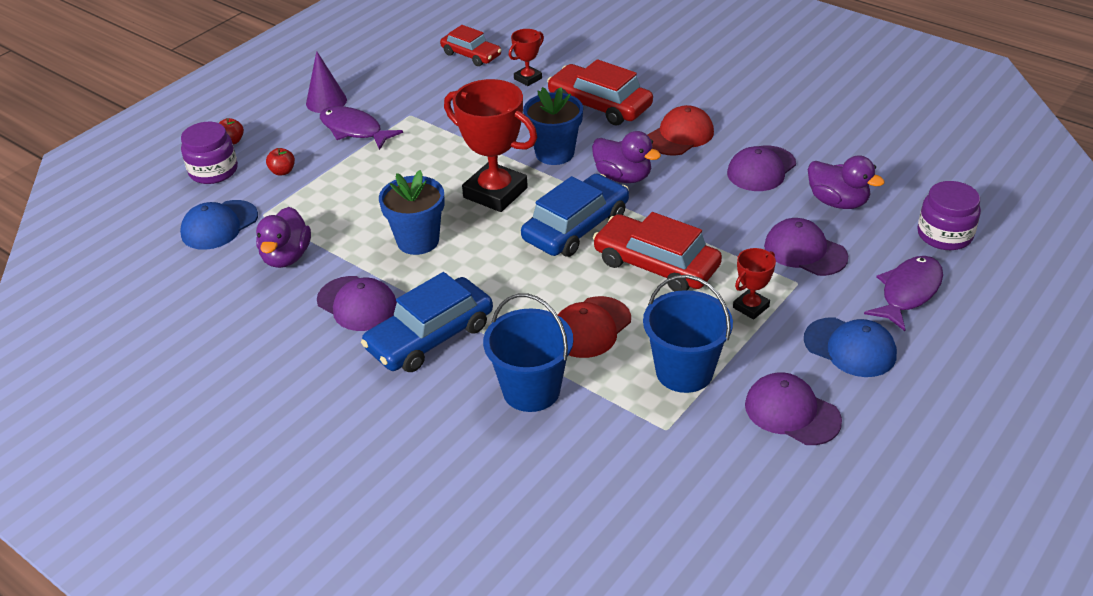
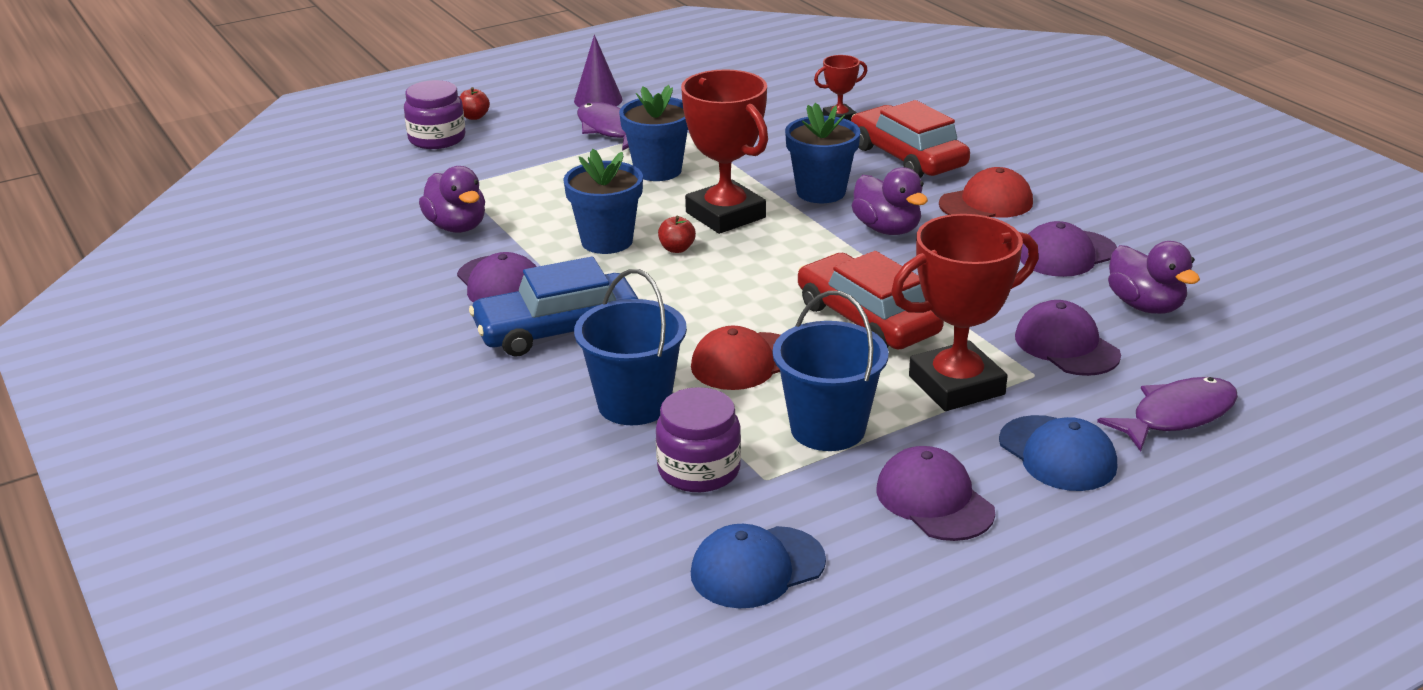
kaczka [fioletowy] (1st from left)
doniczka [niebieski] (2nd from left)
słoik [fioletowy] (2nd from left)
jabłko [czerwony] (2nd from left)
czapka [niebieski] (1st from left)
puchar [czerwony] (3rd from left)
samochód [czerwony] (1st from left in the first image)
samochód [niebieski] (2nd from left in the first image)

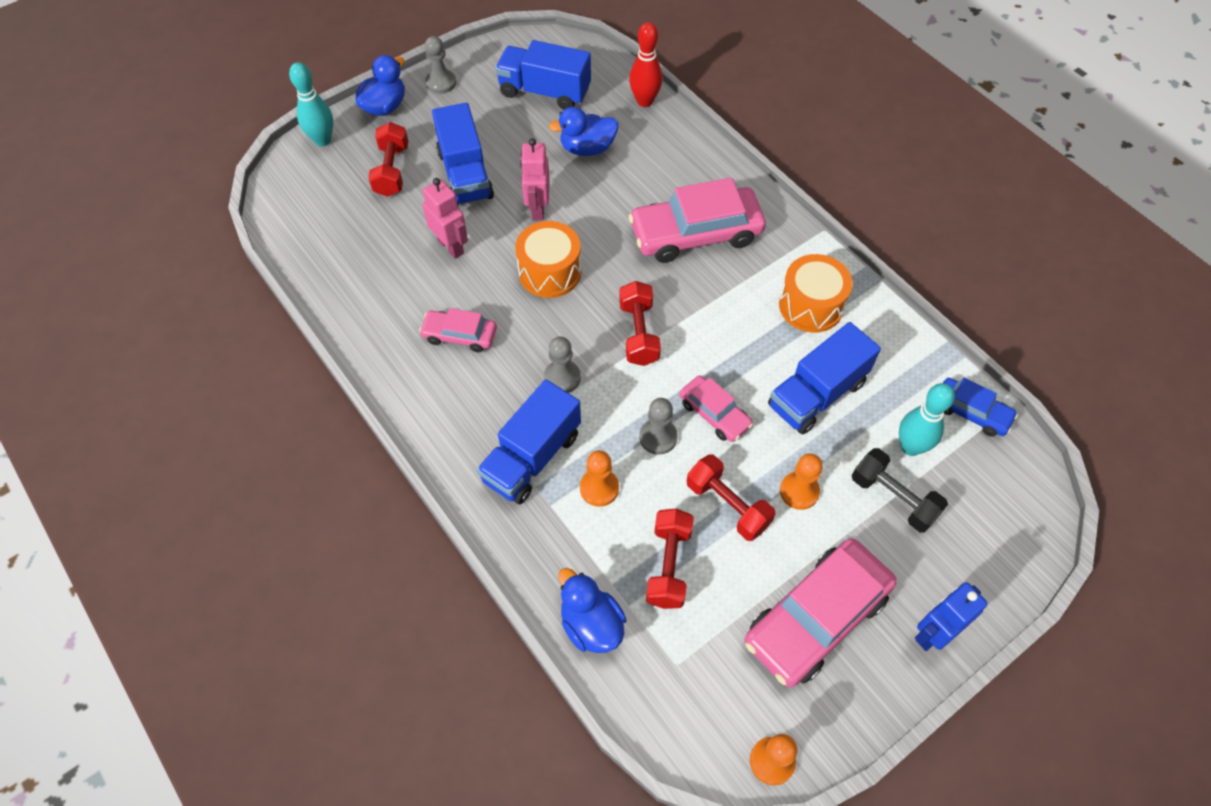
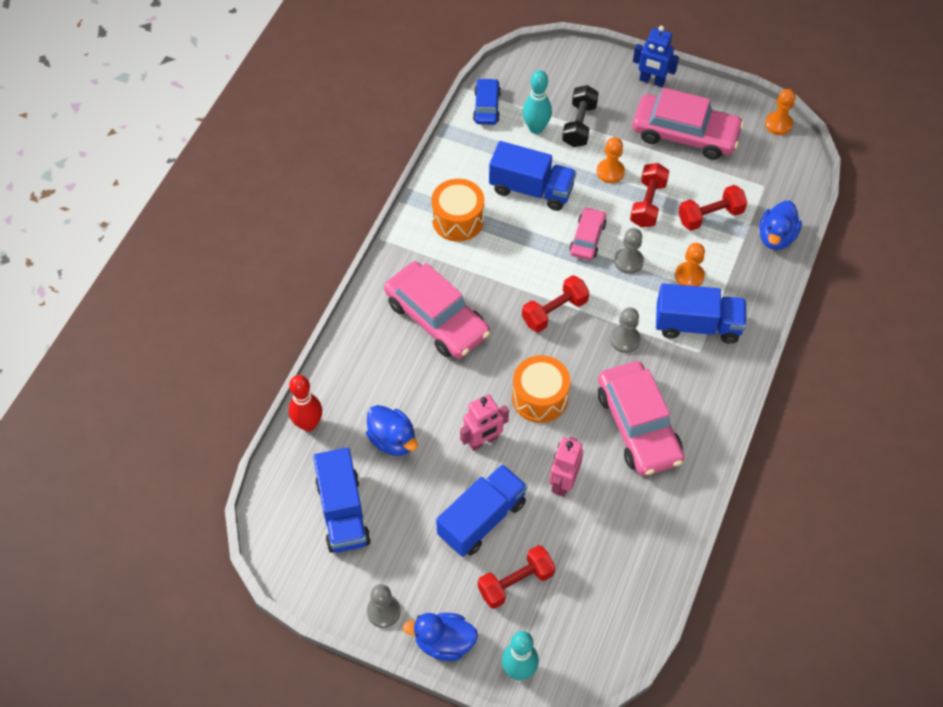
samochód [różowy] (3rd from left)

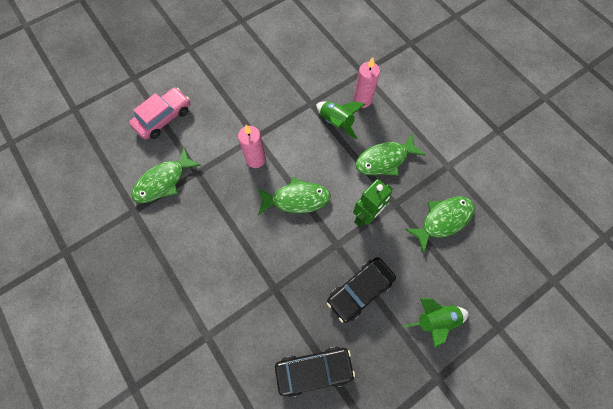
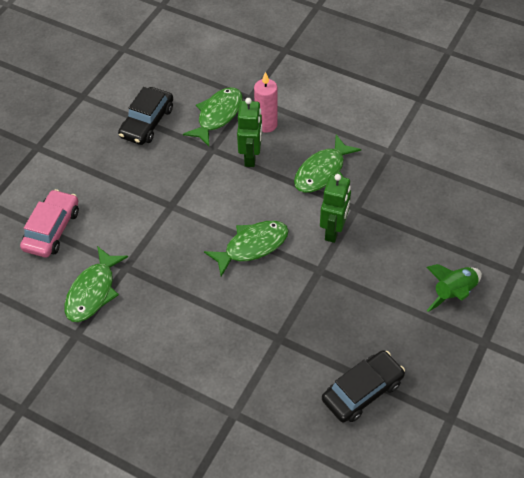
samochód [czarny] (1st from left)
ryba [zielony] (2nd from left)
robot [zielony] (1st from left)
świeca [różowy] (1st from left in the first image)

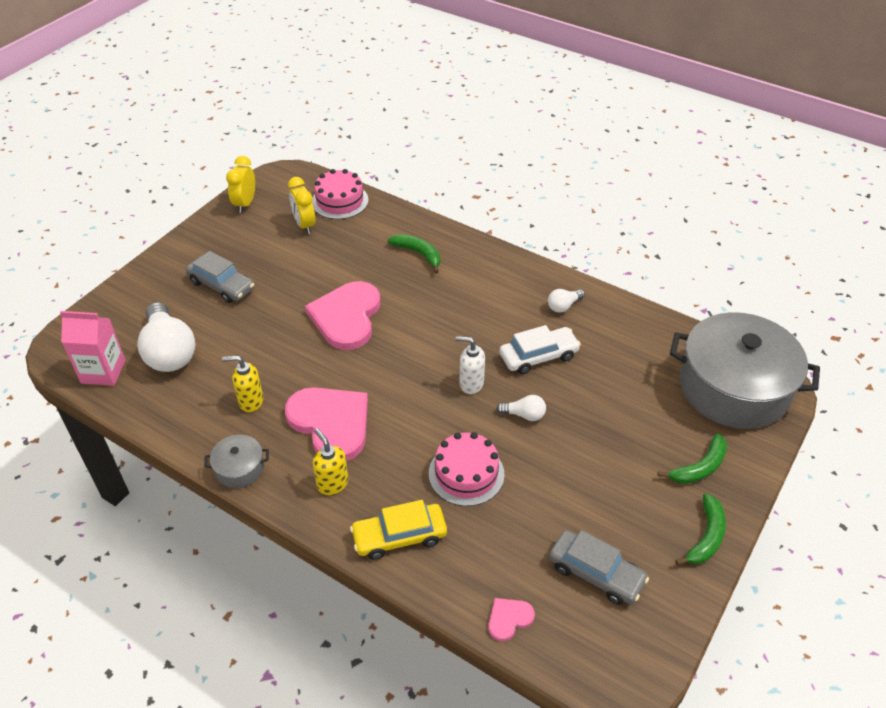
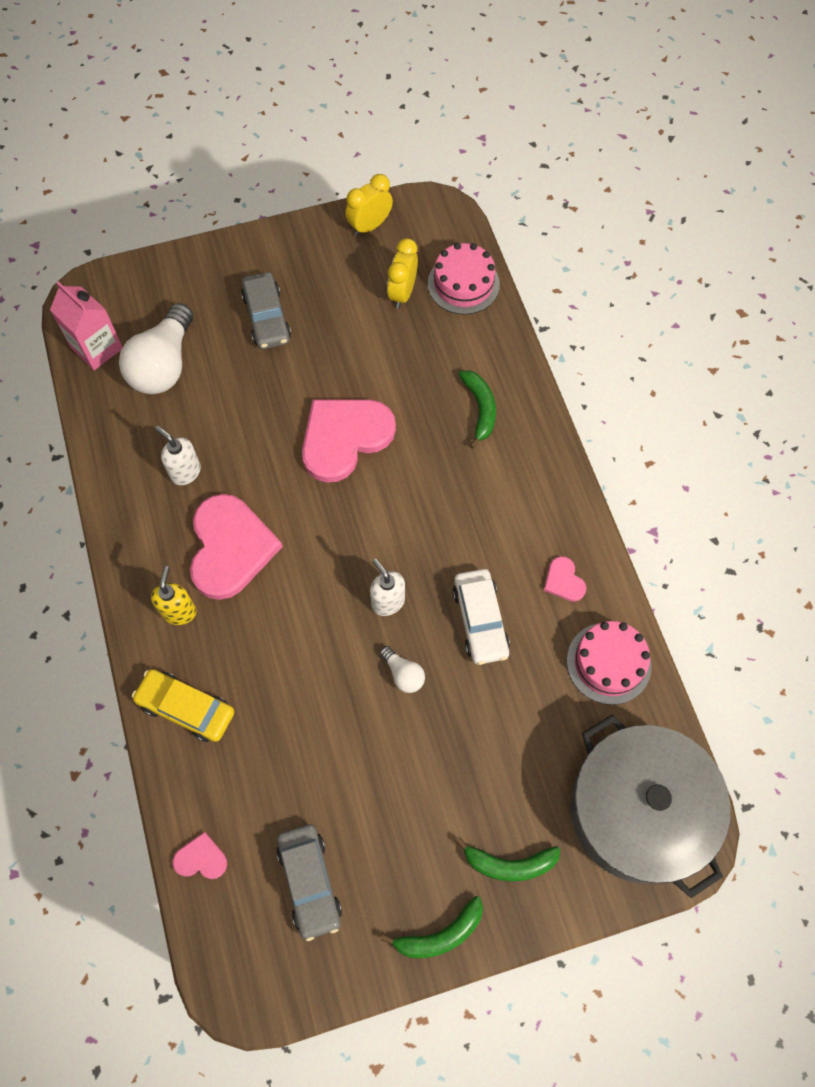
dozownik mydła [biały] (1st from left)
samochód [biały]
serce [różowy] (4th from left)
tort [różowy] (2nd from left)
garnek [szary] (1st from left in the first image)

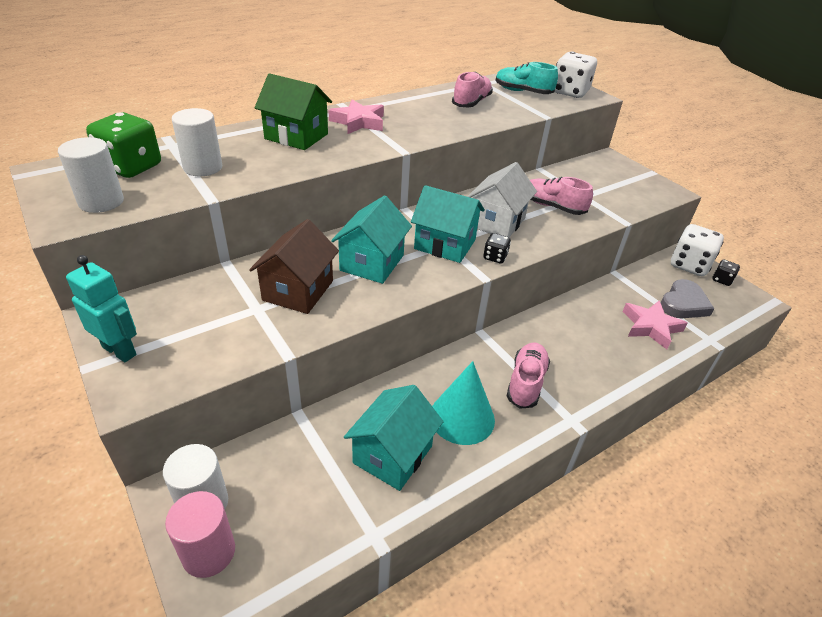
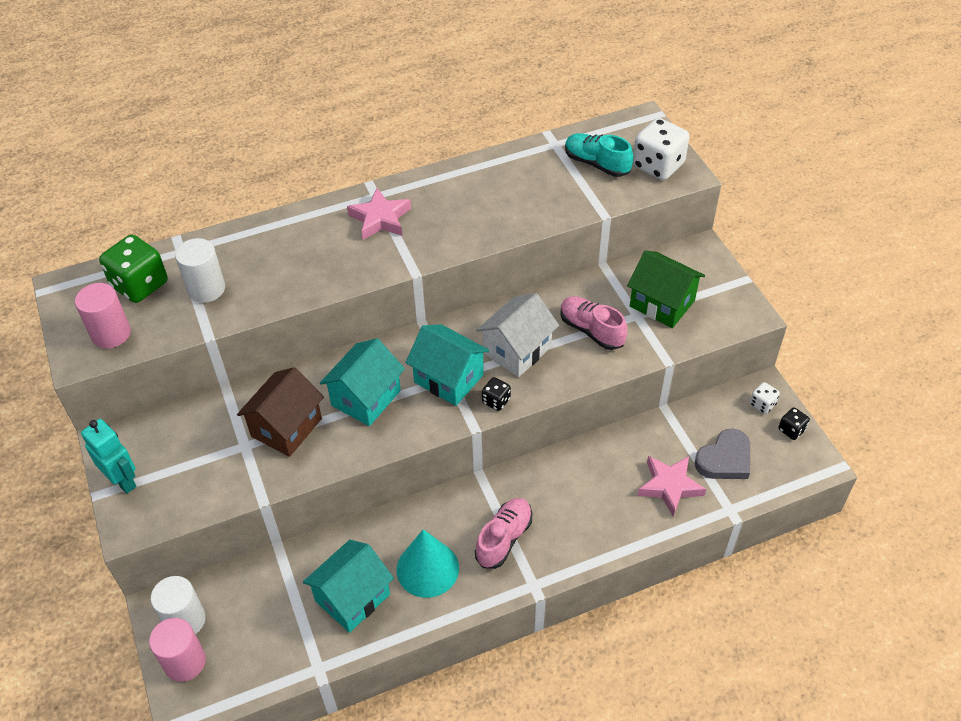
walec [różowy] (1st from left)
domek [zielony]
kostka do gry [biały] (2nd from left)
but [różowy] (1st from left in the first image)

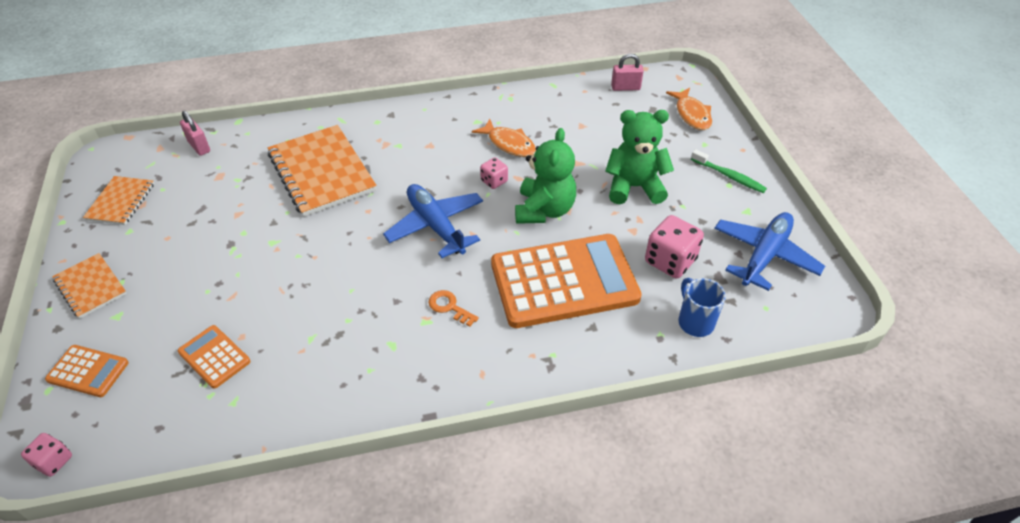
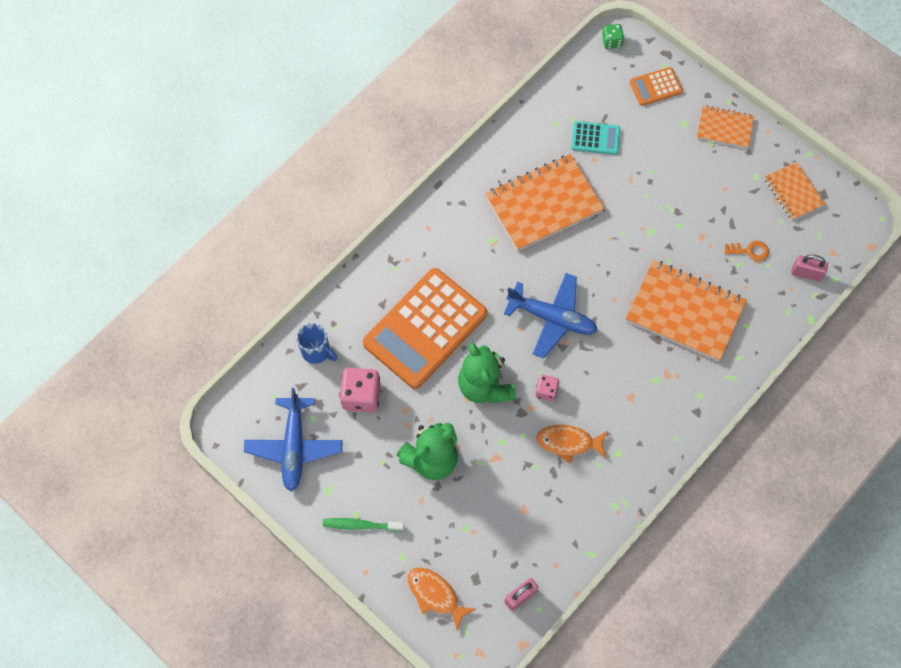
zeszyt [pomarańczowy] (1st from left)
kalkulator [turkusowy]
kostka do gry [zielony]
klucz [pomarańczowy]

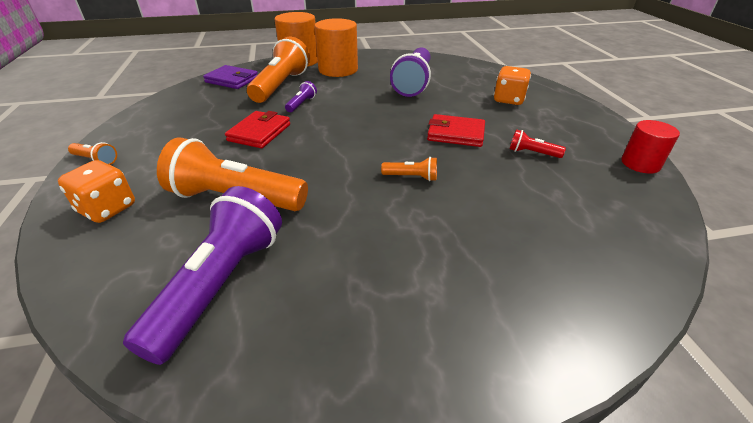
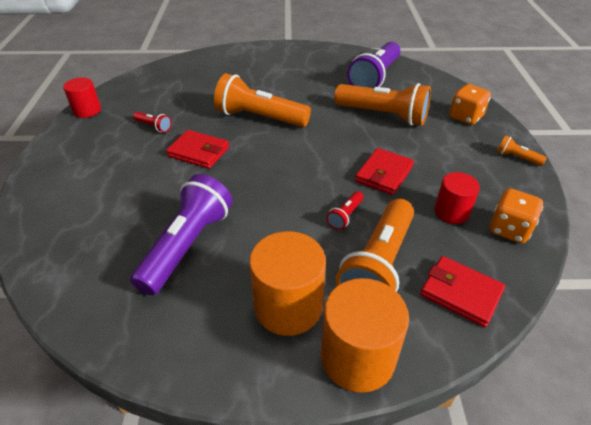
latarka [pomarańczowy] (1st from left)
latarka [czerwony] (2nd from left)
portfel [czerwony] (3rd from left)
walec [czerwony] (2nd from left)
kostka do gry [pomarańczowy] (2nd from left)

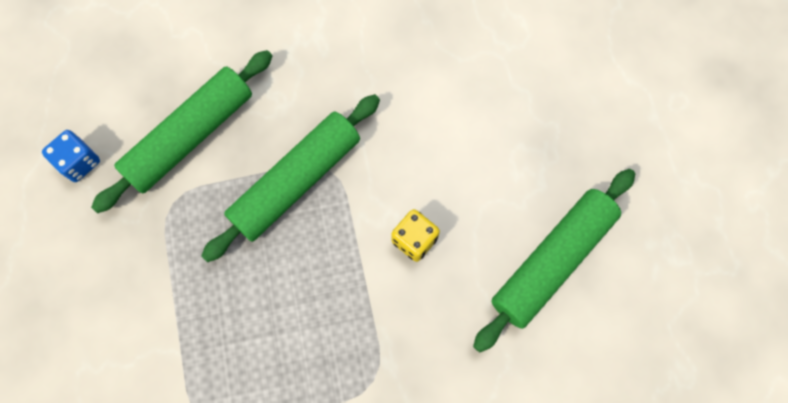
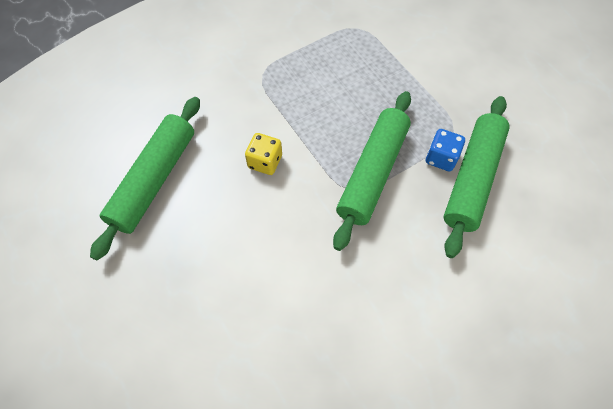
kostka do gry [niebieski]

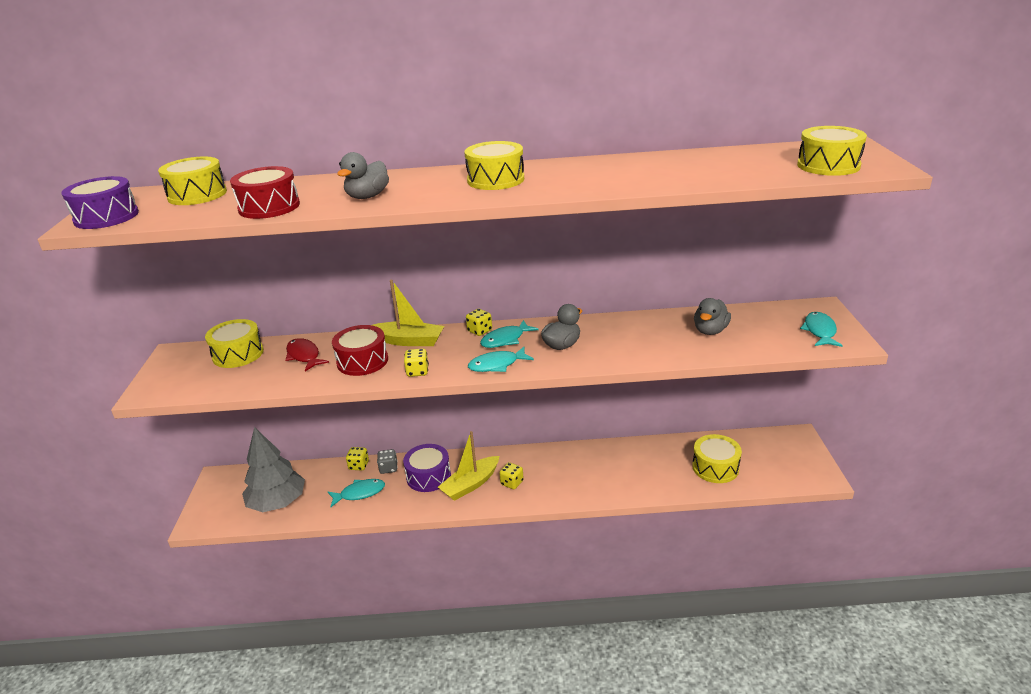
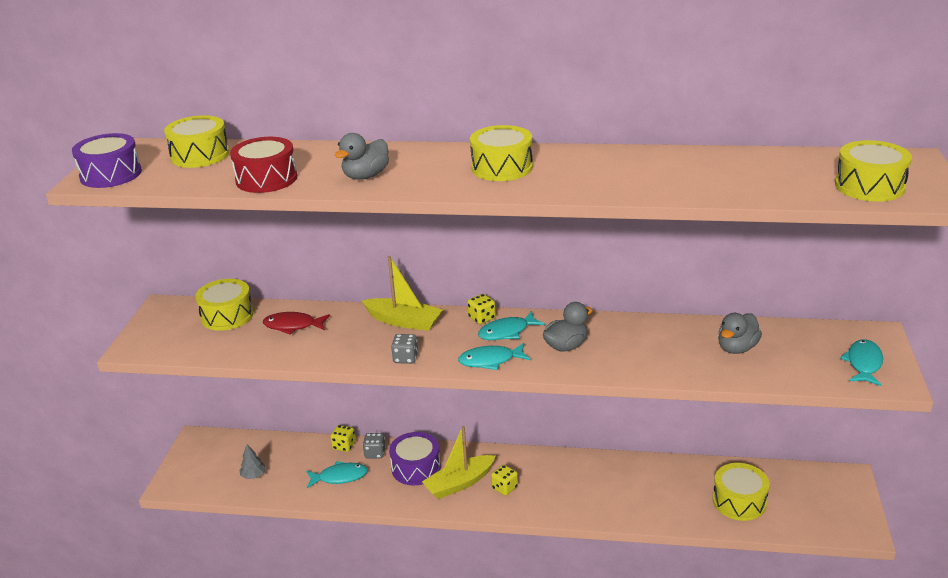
drzewko [szary]
ryba [czerwony]
kostka do gry [szary] (2nd from left)
bęben [czerwony] (2nd from left in the first image)

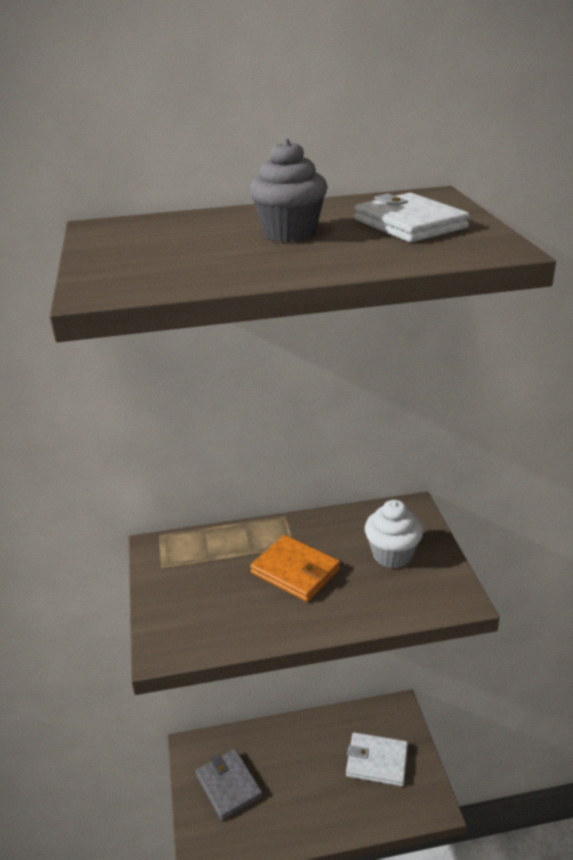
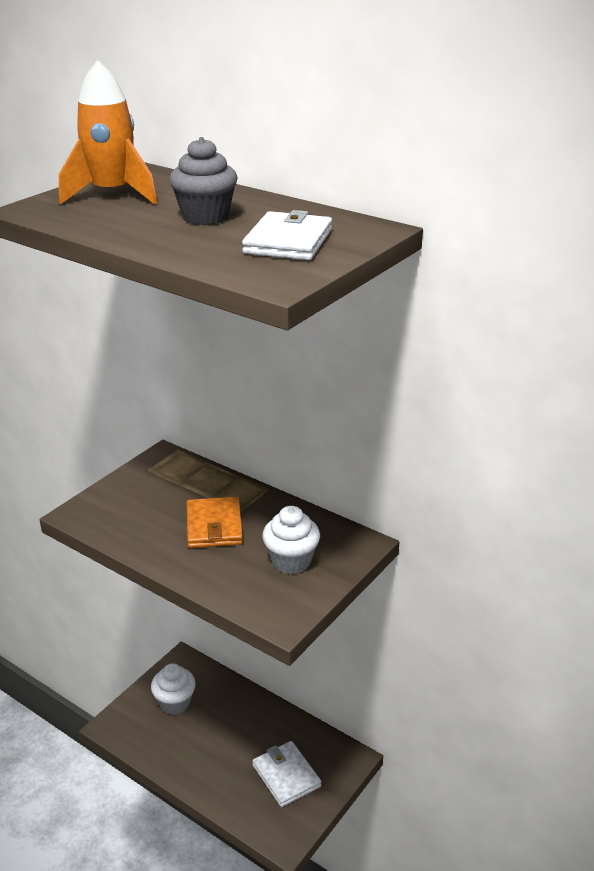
rakieta [pomarańczowy]
muffinka [biały] (1st from left)

